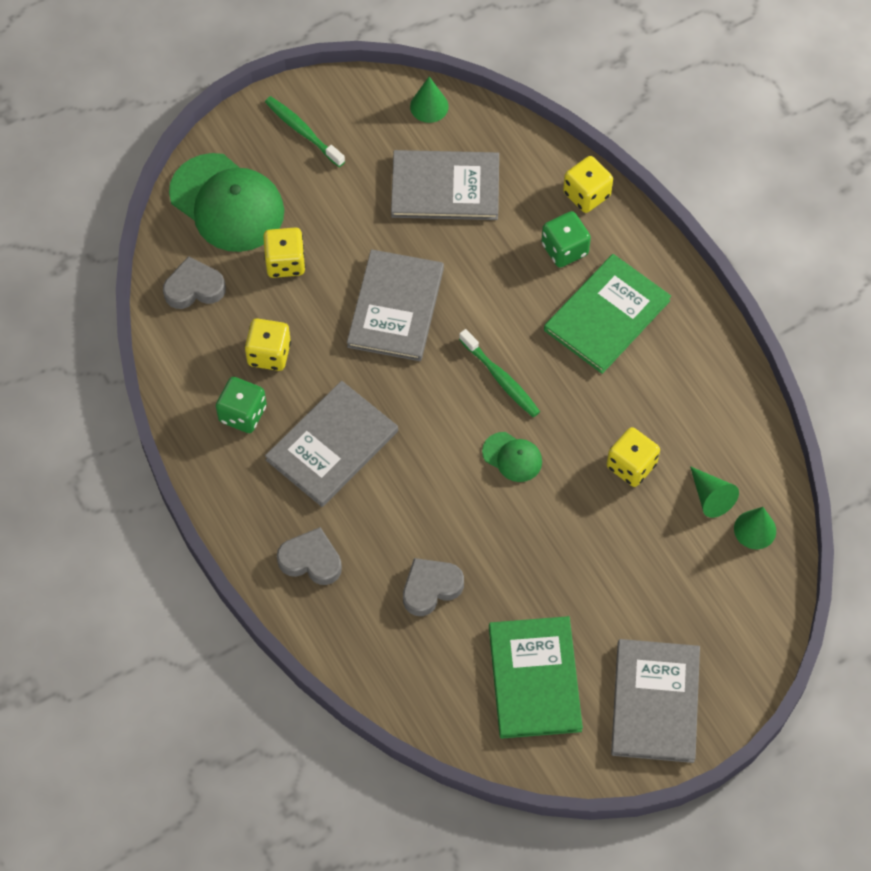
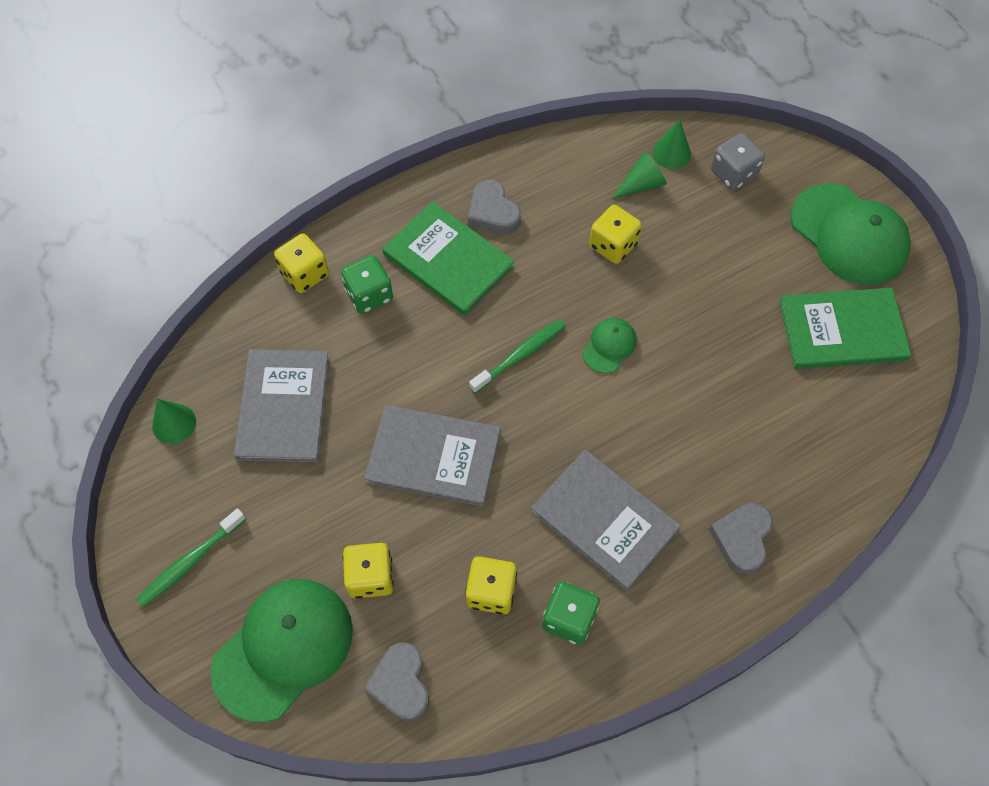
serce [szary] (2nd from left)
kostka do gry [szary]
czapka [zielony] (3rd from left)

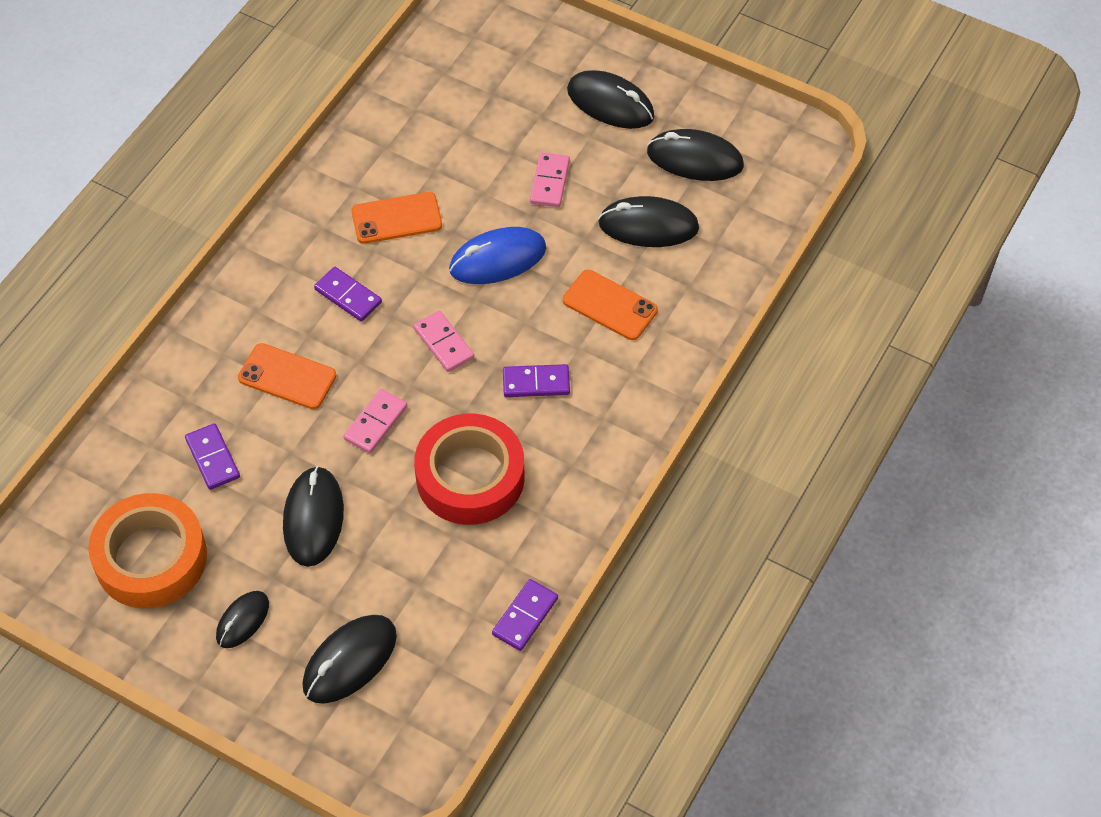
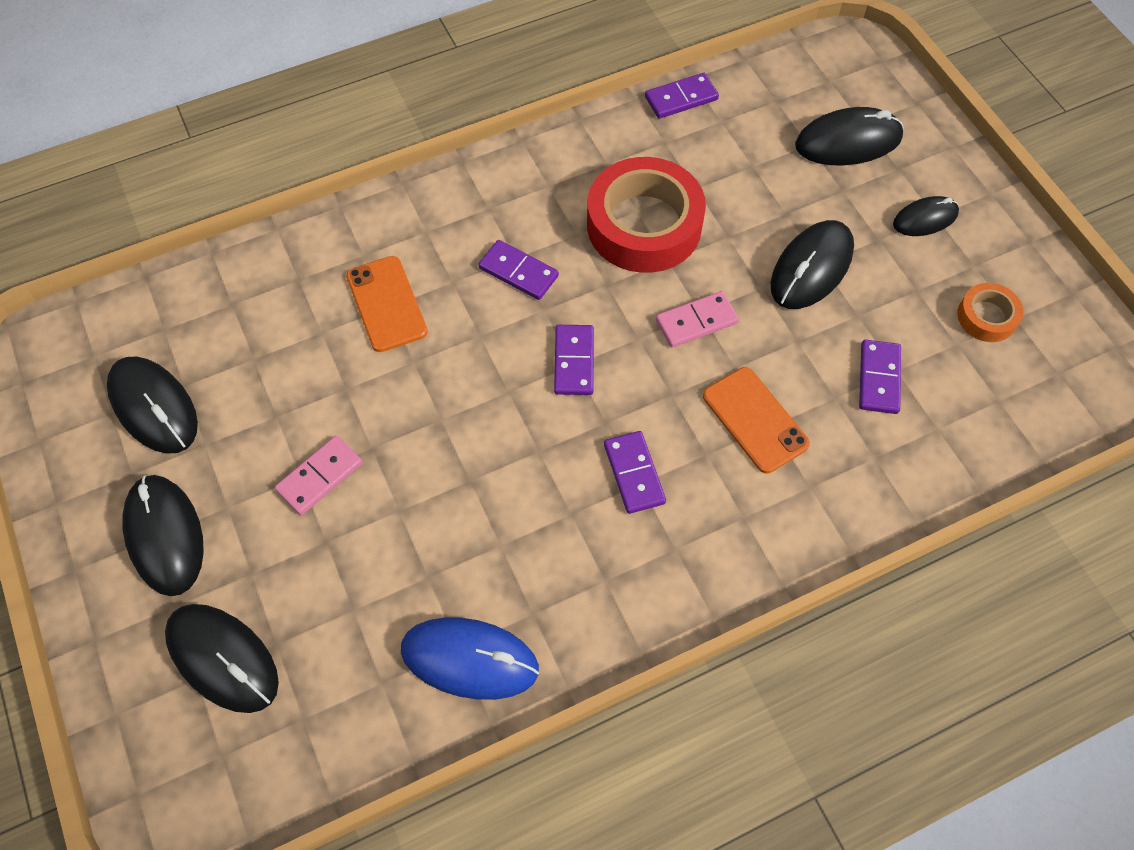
myszka [czarny] (3rd from left)
myszka [niebieski]
kostka domina [fioletowy] (2nd from left)
taśma klejąca [pomarańczowy]
telefon [pomarańczowy] (2nd from left in the first image)

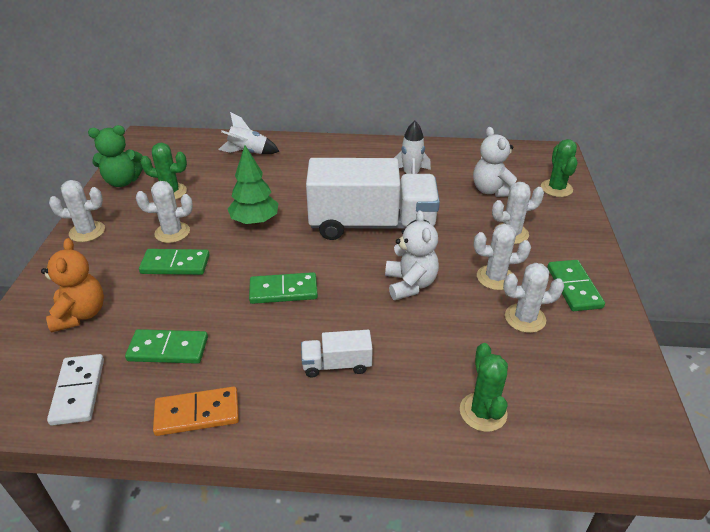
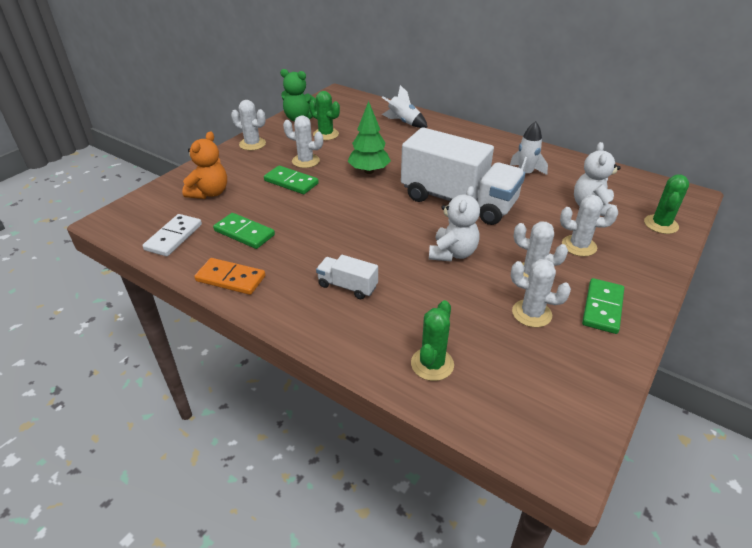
kostka domina [zielony] (3rd from left in the first image)

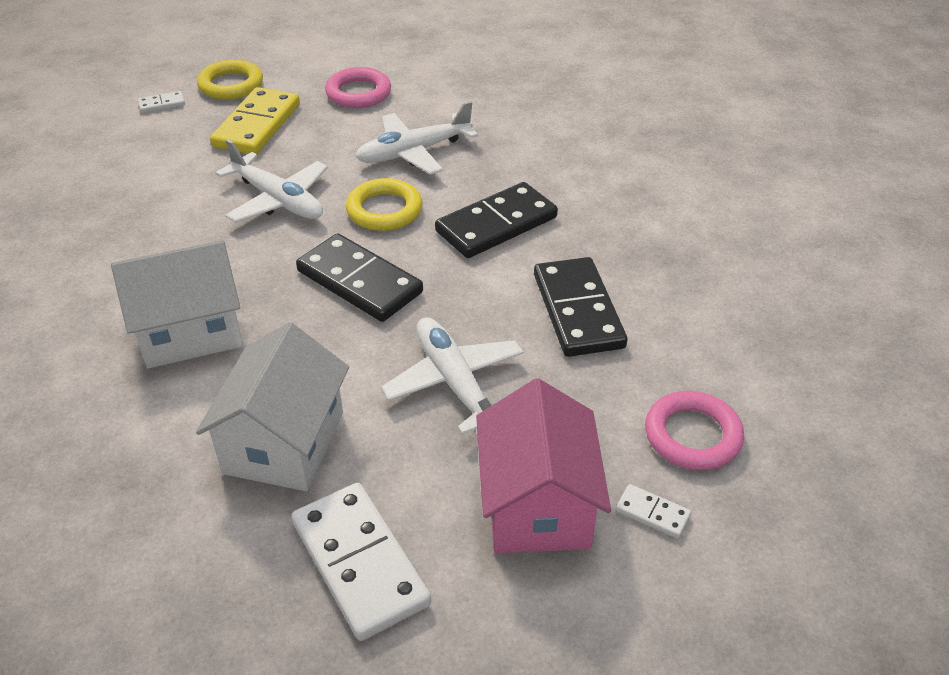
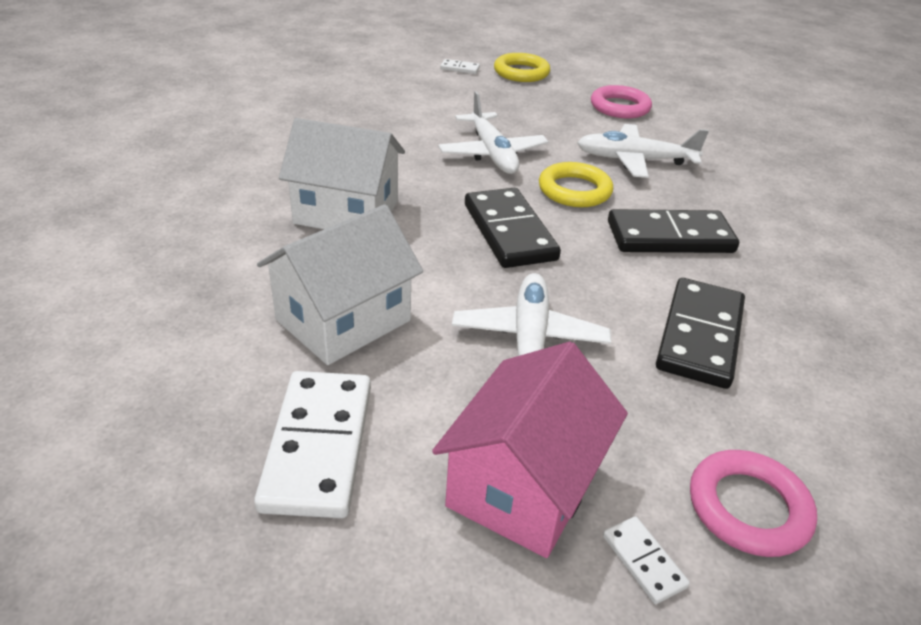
kostka domina [żółty]

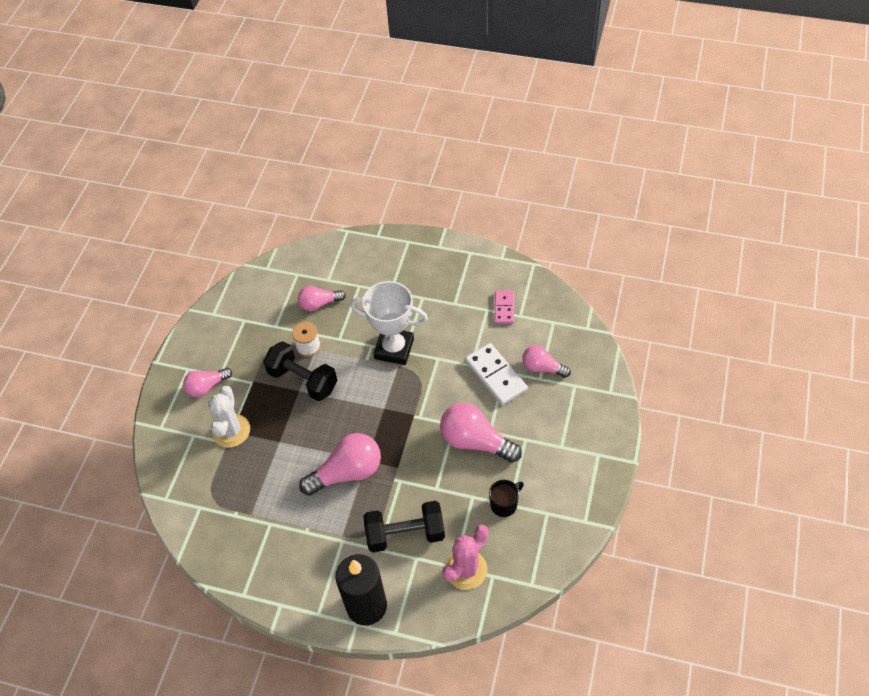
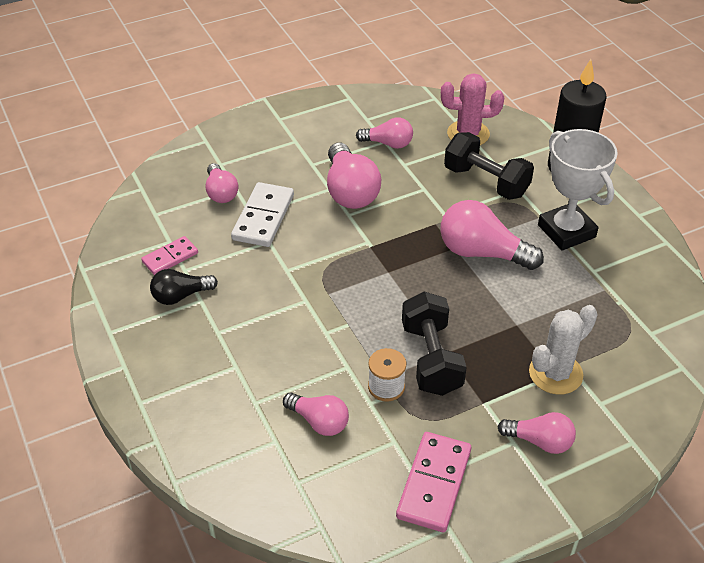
żarówka [czarny]
żarówka [różowy] (4th from left)
kostka domina [różowy] (2nd from left)
puchar [biały]

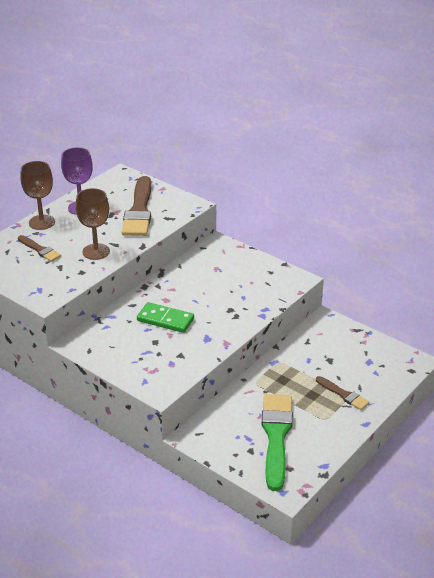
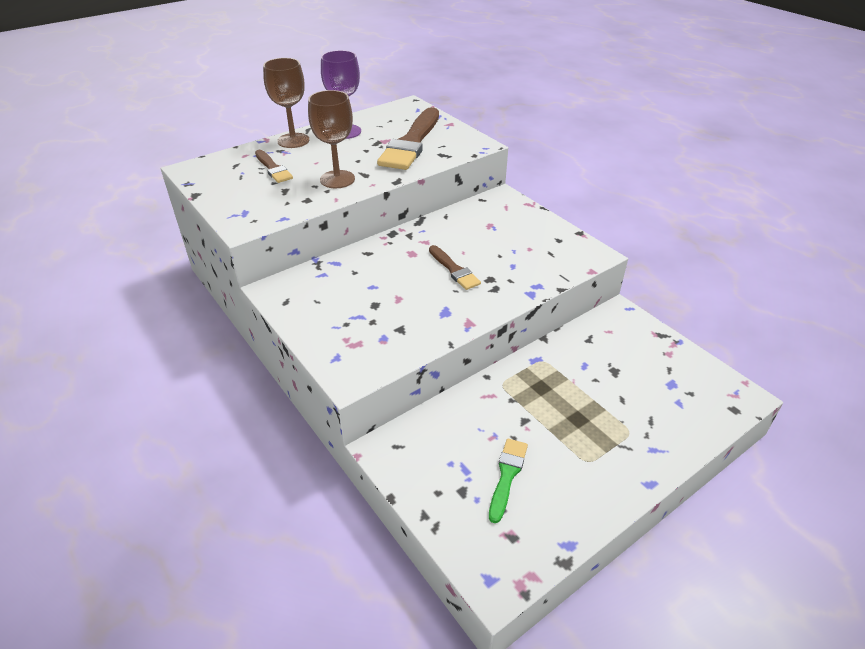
pędzel [brązowy] (3rd from left)
pędzel [zielony]
kostka domina [zielony]

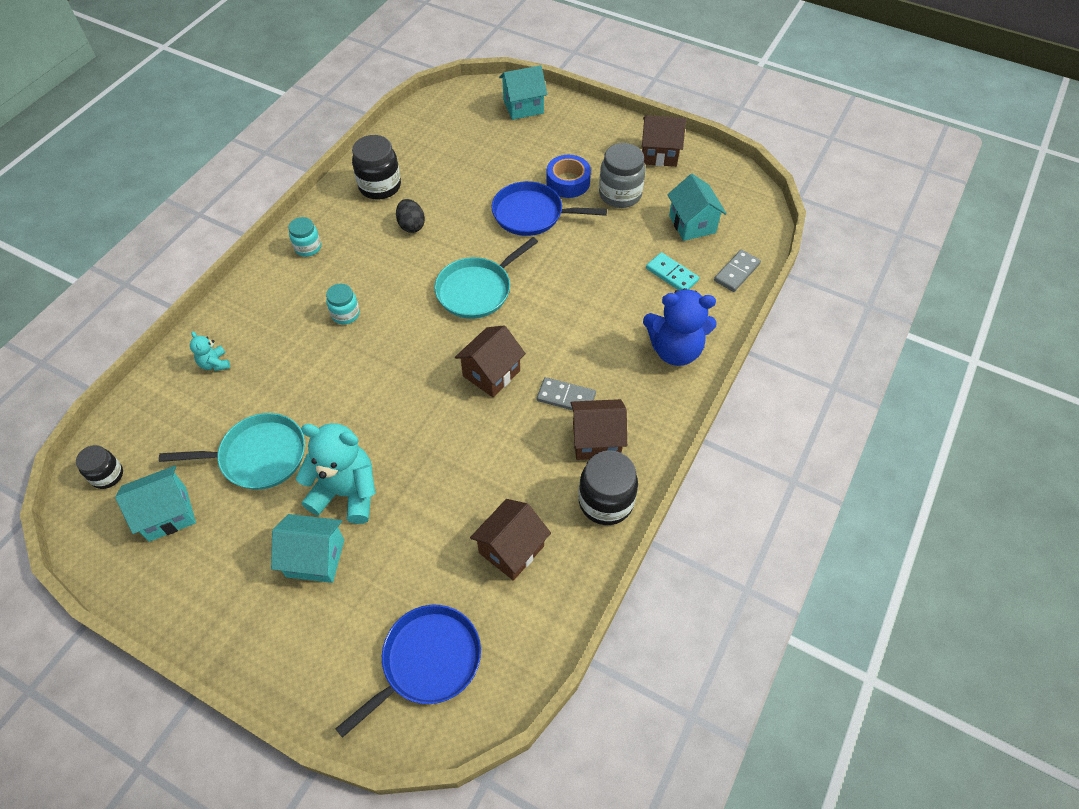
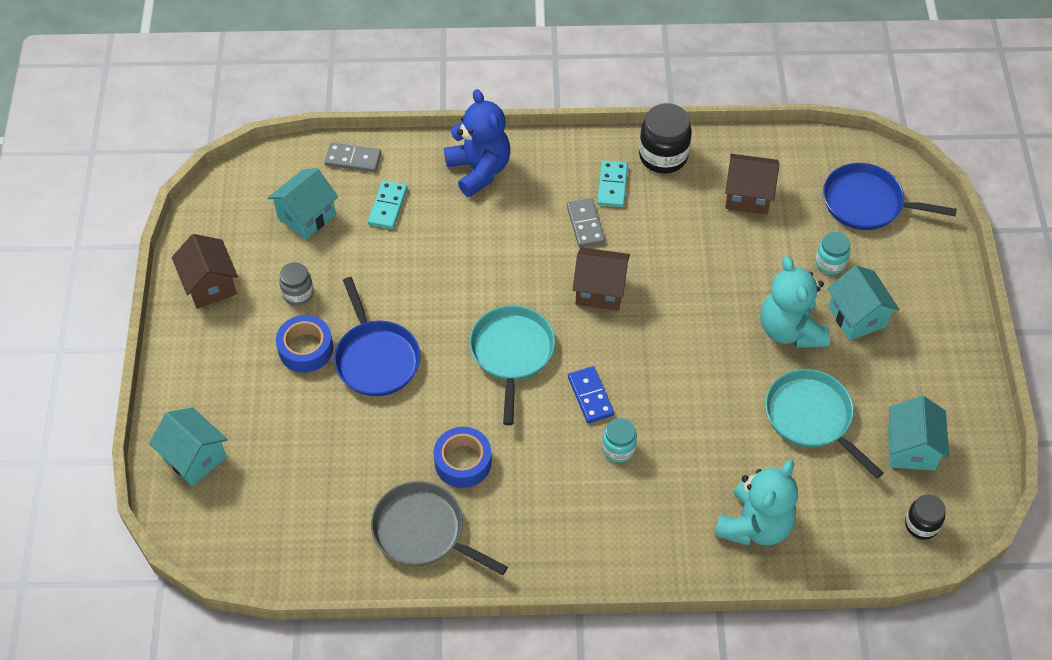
słoik [szary]
patelnia [szary]
taśma klejąca [niebieski] (2nd from left)
patelnia [turkusowy] (1st from left)
kostka domina [niebieski]
kostka domina [turkusowy] (2nd from left)
miś [turkusowy] (1st from left)
słoik [turkusowy] (2nd from left)
domek [turkusowy] (4th from left)

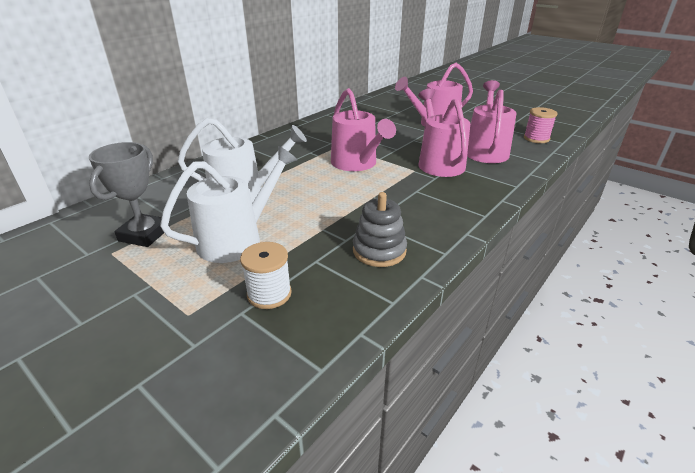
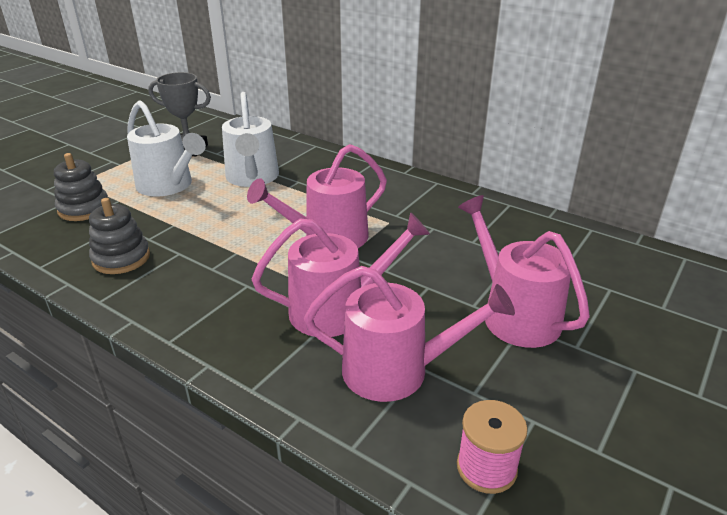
zabawka nakładanka [szary] (1st from left)

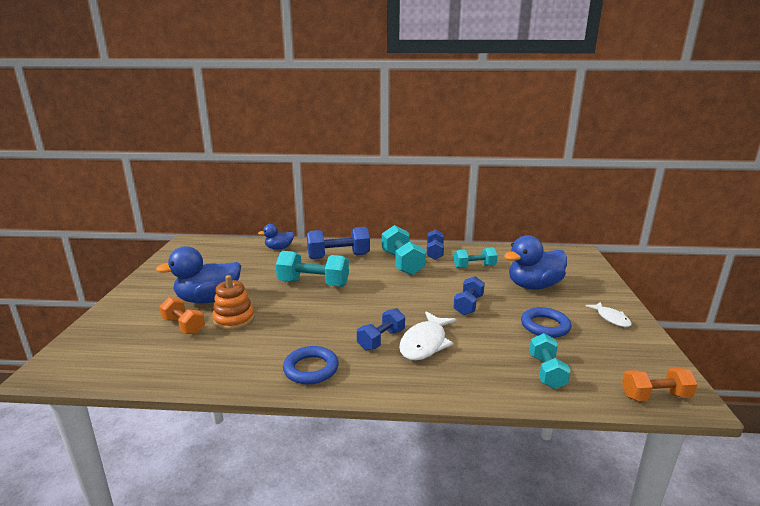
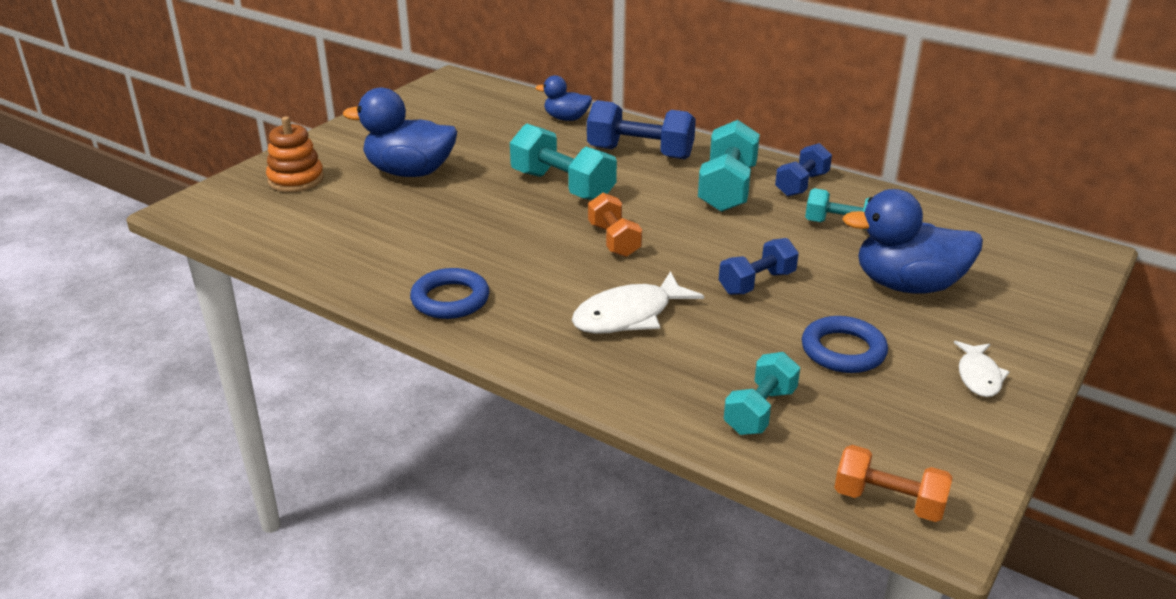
zabawka nakładanka [pomarańczowy]
hantel [pomarańczowy] (1st from left)
hantel [niebieski] (2nd from left in the first image)

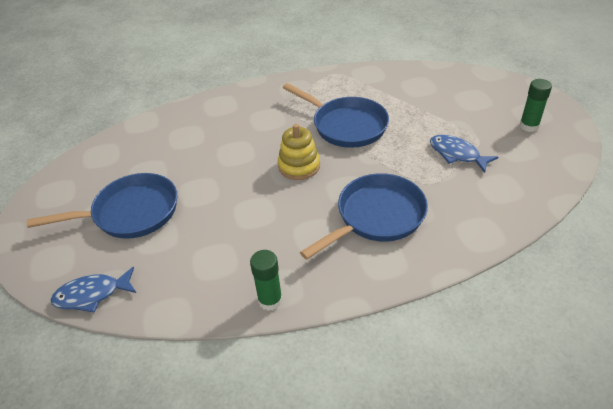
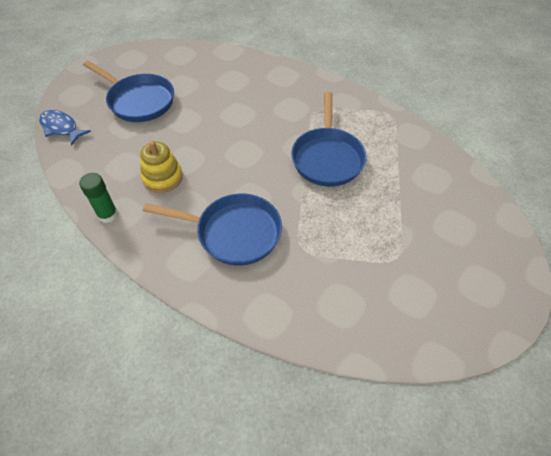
zabawka nakładanka [żółty]
ryba [niebieski] (2nd from left in the first image)
klej w sztyfcie [zielony] (2nd from left in the first image)

